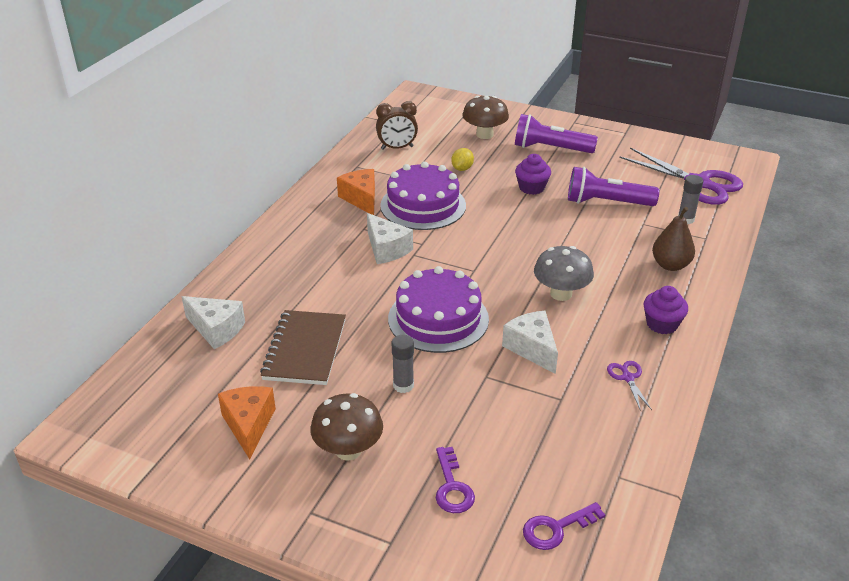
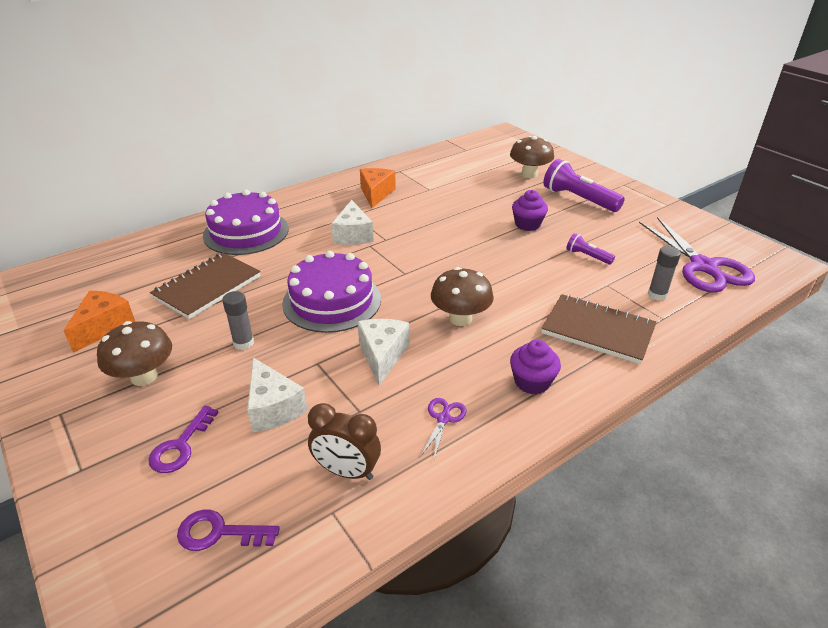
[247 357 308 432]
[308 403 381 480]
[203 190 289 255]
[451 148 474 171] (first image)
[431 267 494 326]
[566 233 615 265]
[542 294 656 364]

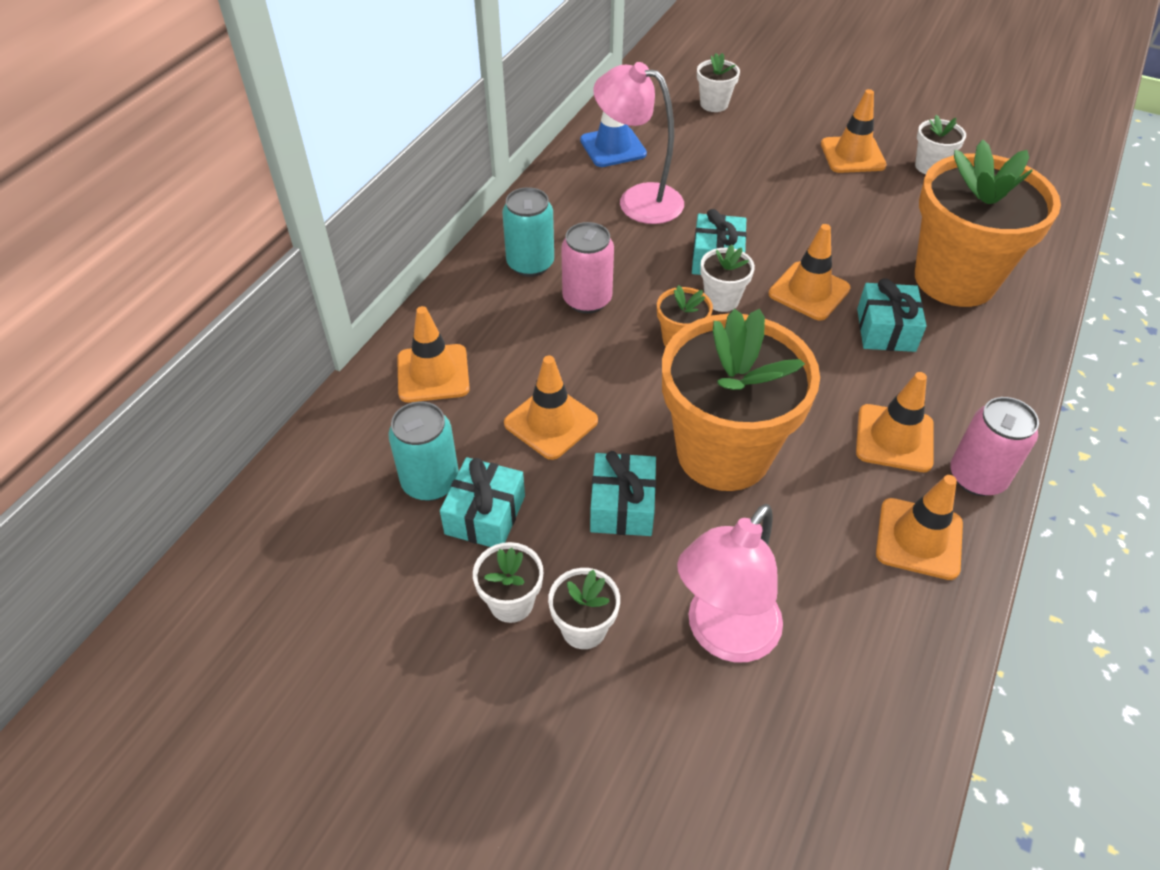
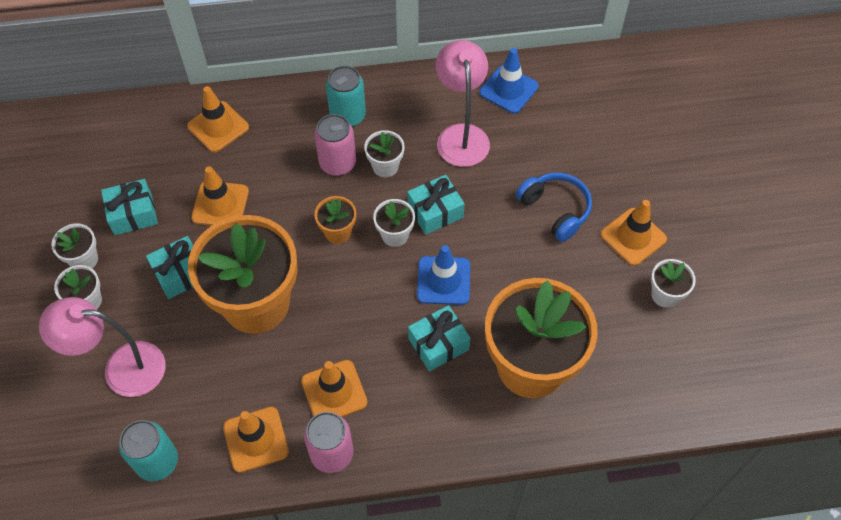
[119 420 178 481]
[364 130 405 177]
[417 245 470 305]
[516 172 592 242]

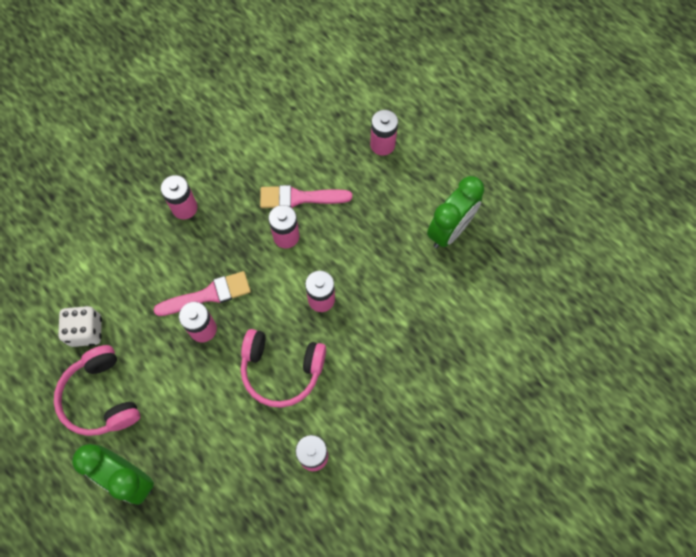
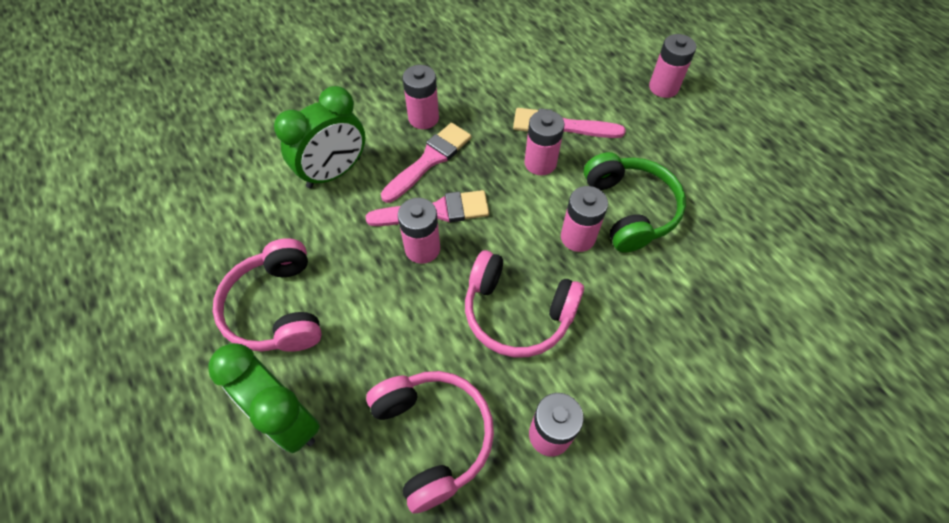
[58 306 102 347] (first image)
[274 86 366 188]
[366 371 494 513]
[381 123 471 203]
[584 152 686 253]

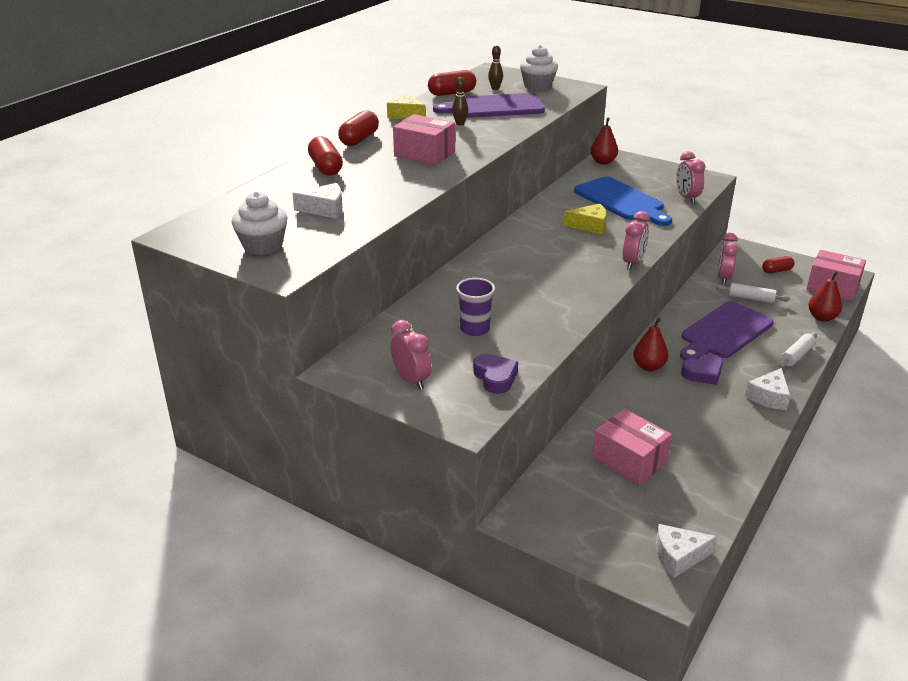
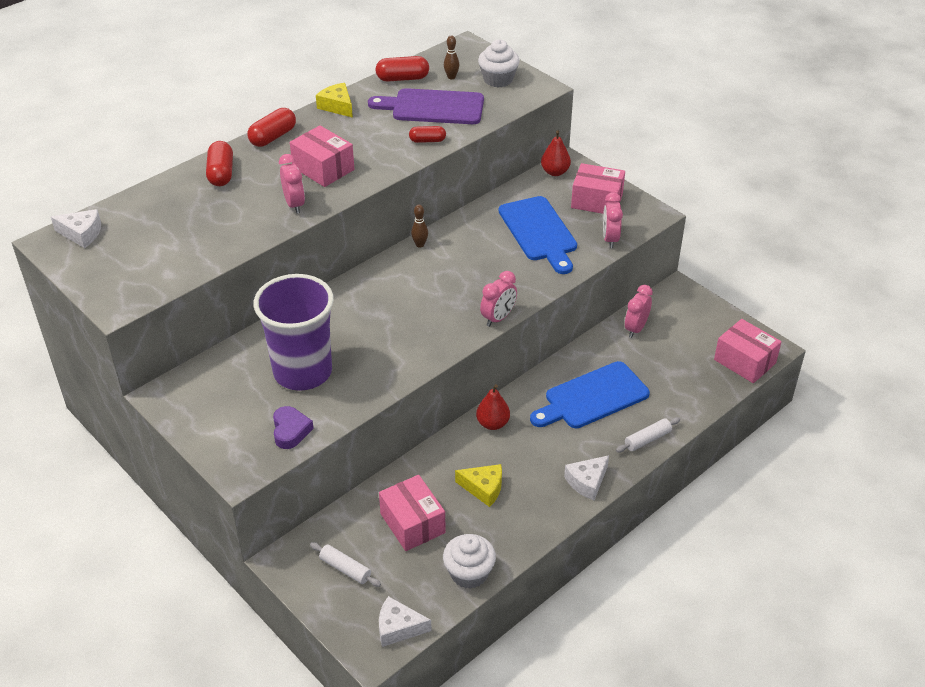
[443 534 496 589]
[51 209 101 248]
[279 154 305 214]
[411 205 428 248]
[254 274 334 391]
[455 464 502 507]
[530 361 650 428]
[681 354 723 385] (first image)
[310 542 381 587]
[409 126 446 143]
[808 272 842 322] (first image)
[571 163 625 214]

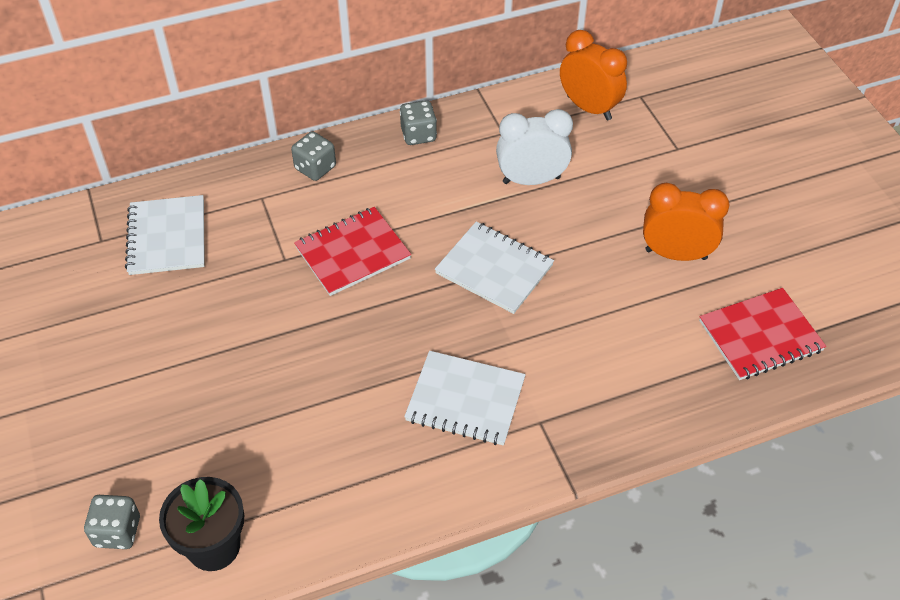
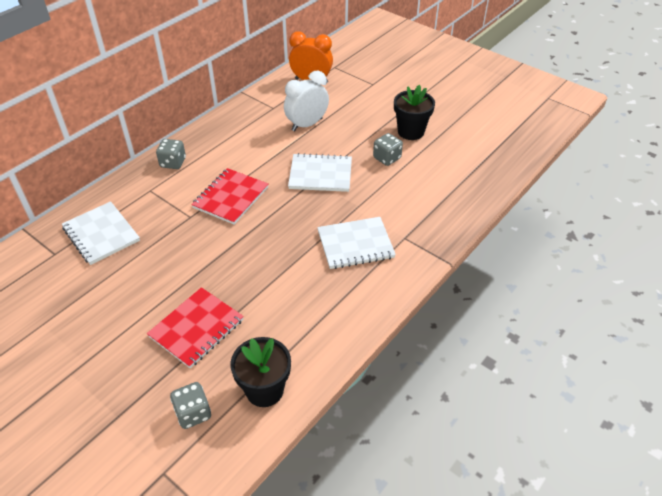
[373 133 403 166]
[394 85 435 140]
[147 287 244 368]

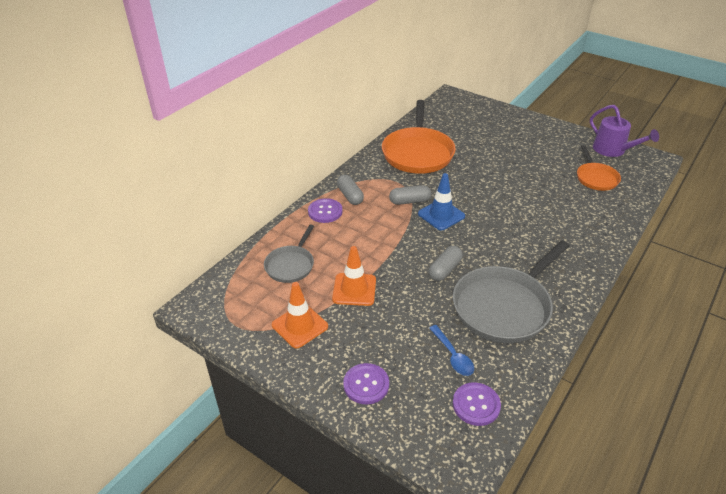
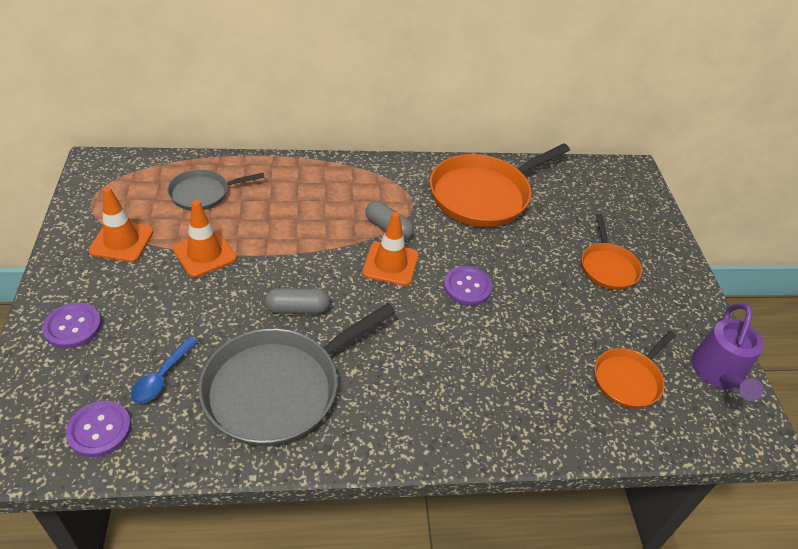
[444 266 492 306]
[337 175 364 205] (first image)
[362 212 418 286]
[199 303 396 447]
[582 214 642 290]

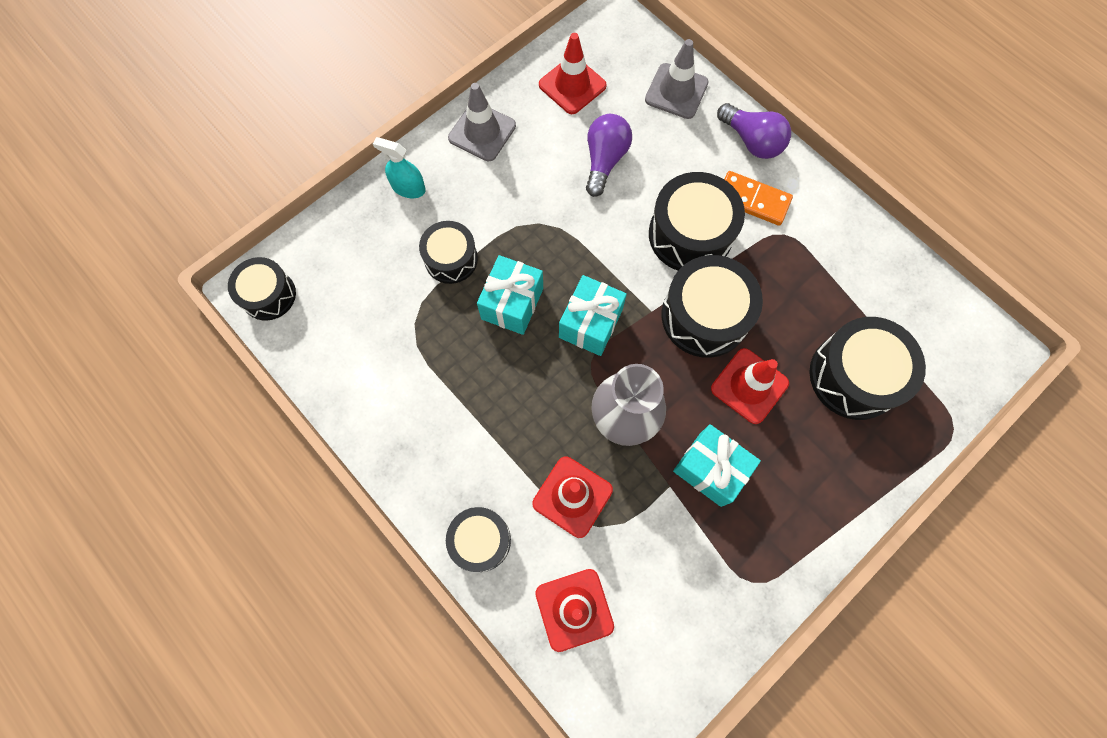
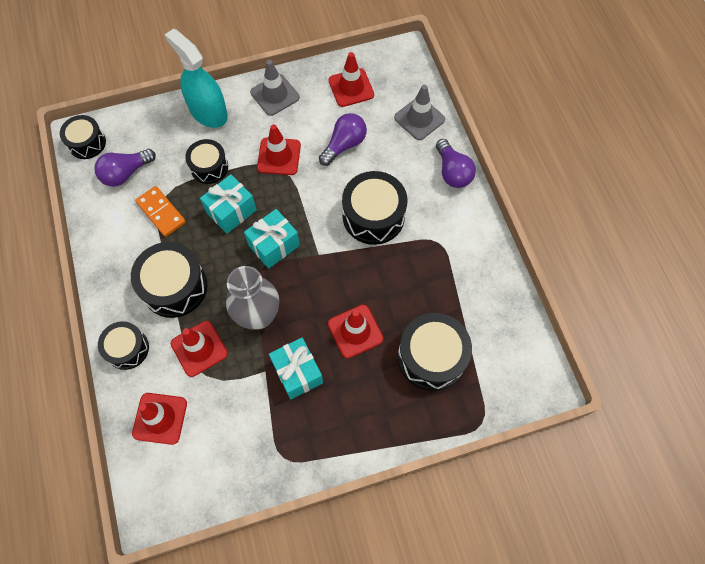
[164 28 228 128]
[131 242 207 318]
[135 186 186 237]
[94 149 156 187]
[257 124 301 175]

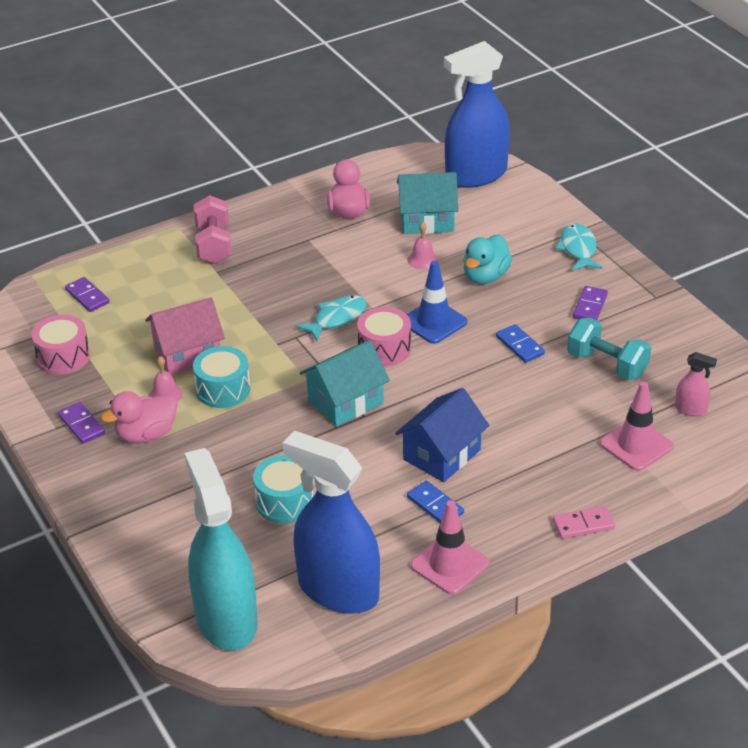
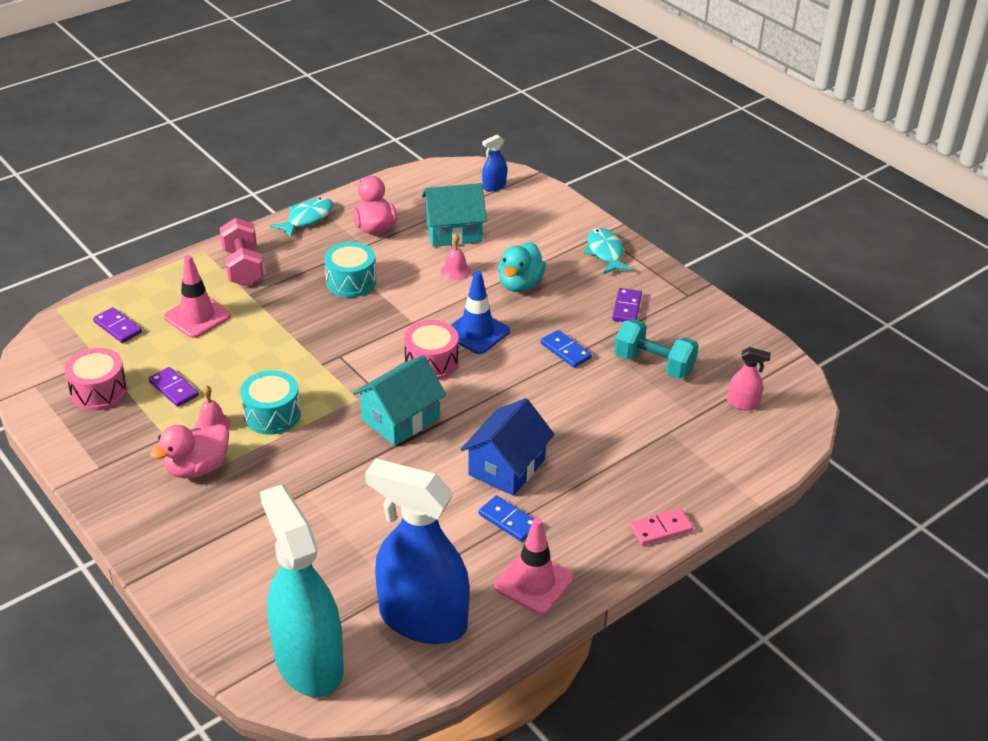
[148 367 199 407]
[145 297 225 375] (first image)
[324 242 376 297]
[270 198 334 237]
[482 135 507 192]
[164 255 231 338]

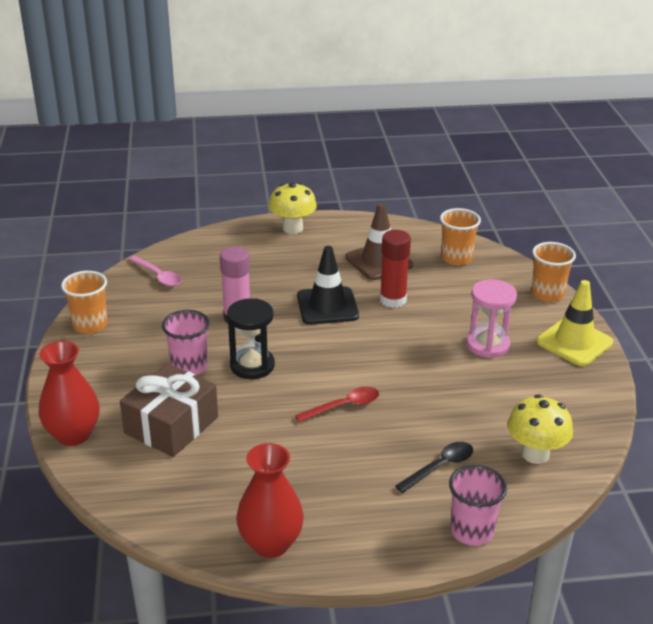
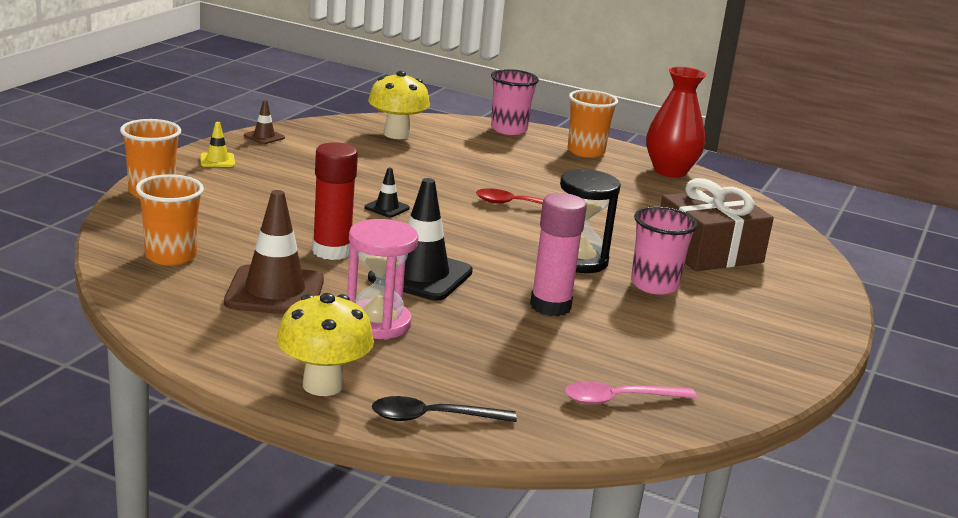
[39 341 100 446] (first image)
[567 90 618 158]
[565 381 697 405]
[372 396 517 422]
[347 219 418 340]
[200 122 235 167]
[244 100 285 144]
[365 168 410 217]

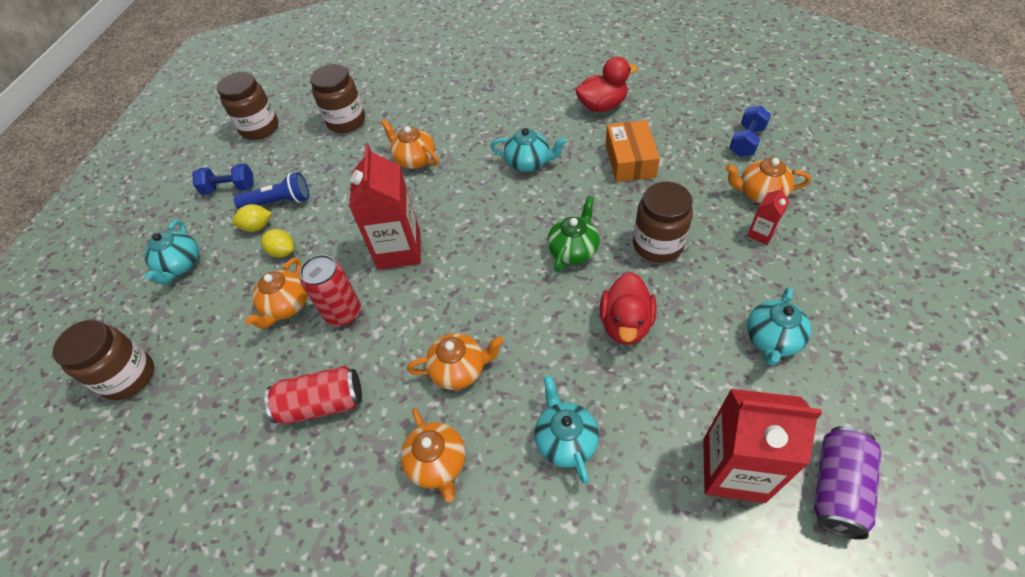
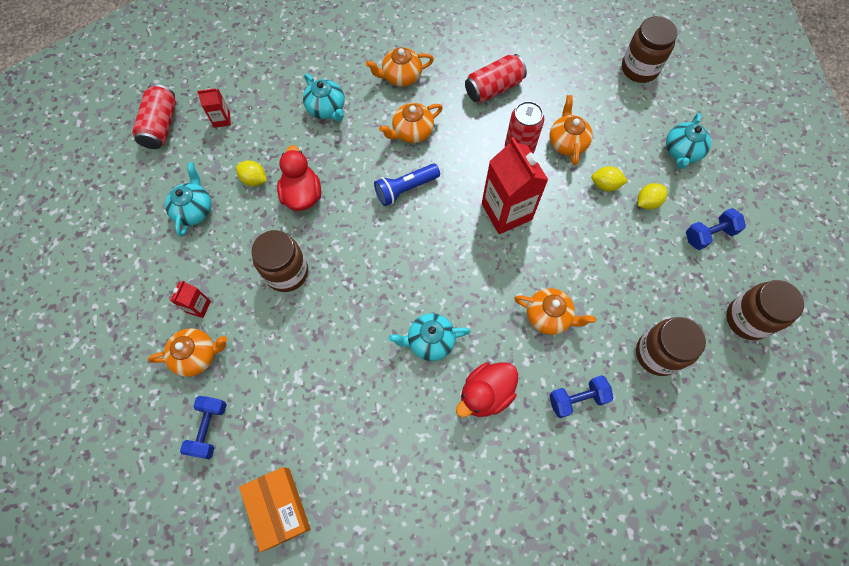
[666 113 711 169]
[374 164 440 206]
[366 47 434 87]
[547 196 600 272] (first image)
[456 362 518 417]
[239 467 311 552]
[197 88 231 128]
[132 84 176 149]
[236 161 267 186]
[549 375 614 418]

